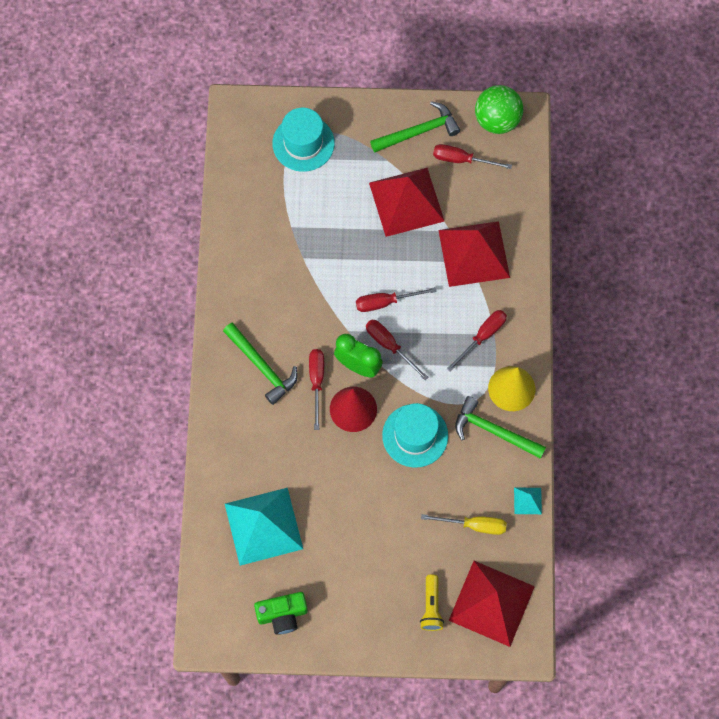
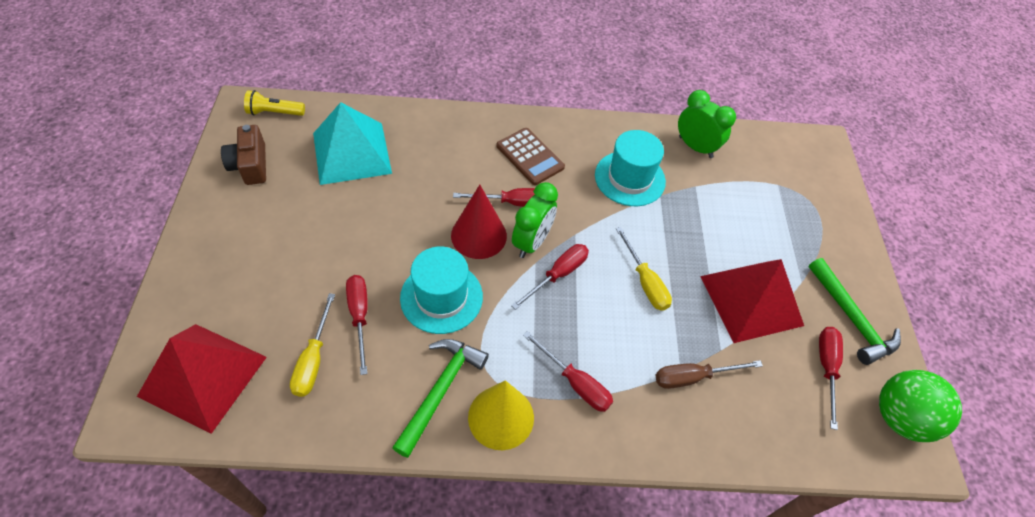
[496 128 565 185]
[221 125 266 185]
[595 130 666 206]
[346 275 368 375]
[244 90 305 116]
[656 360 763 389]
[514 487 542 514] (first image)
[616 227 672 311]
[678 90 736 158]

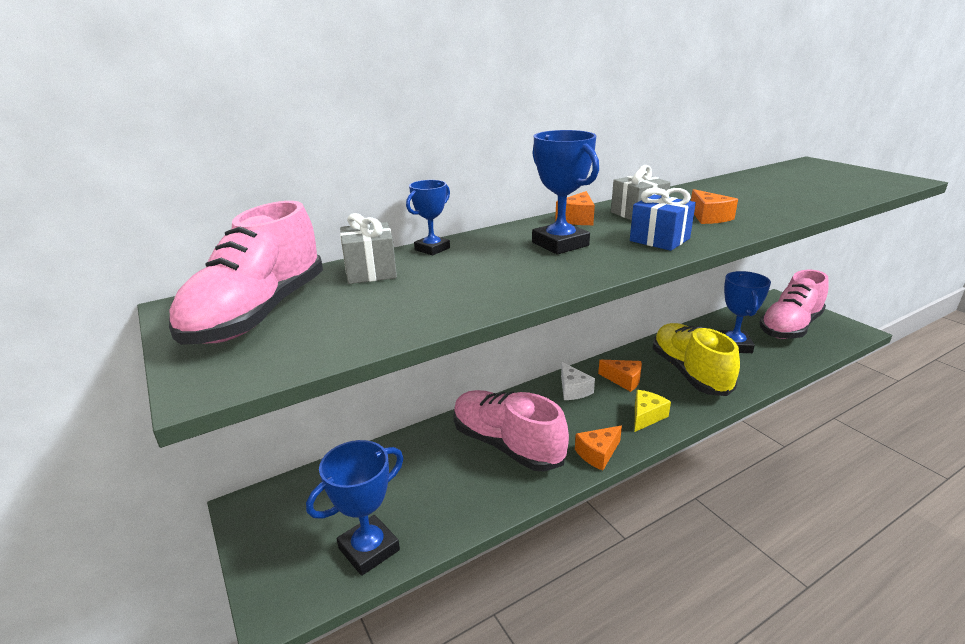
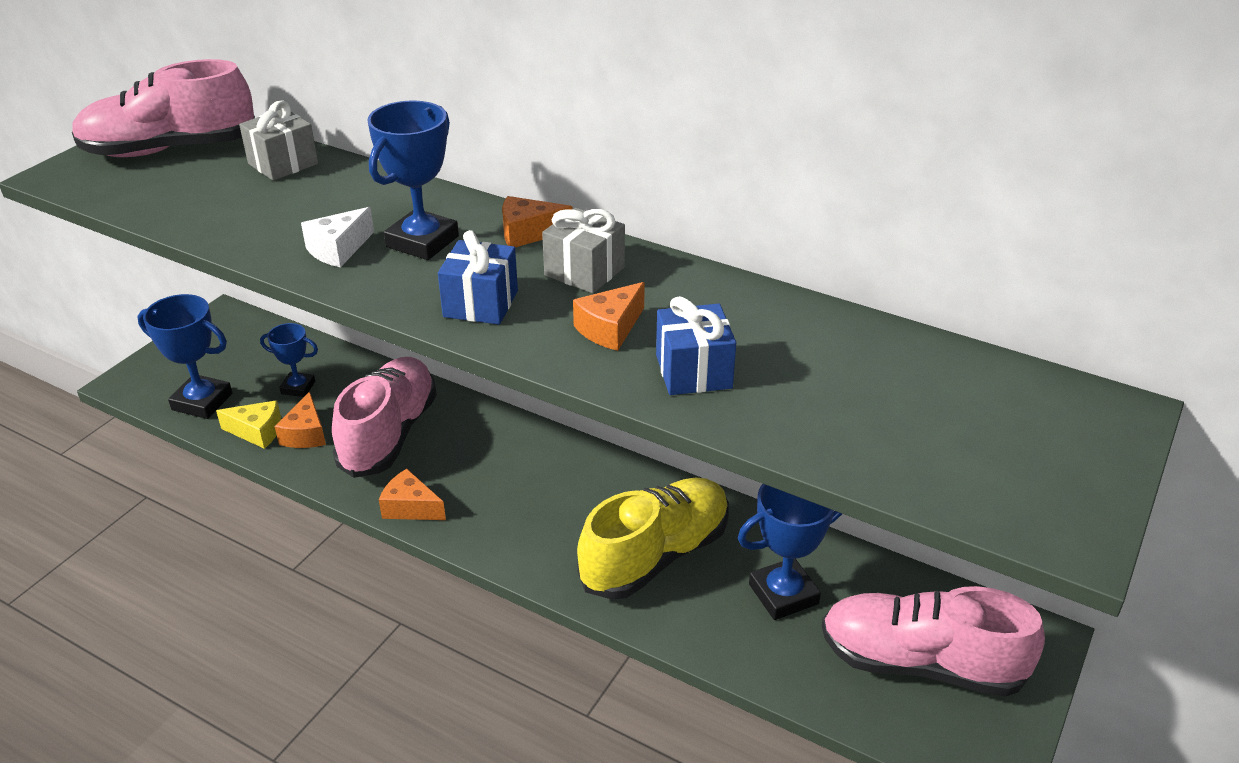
[260 323 318 397]
[301 207 374 268]
[275 392 326 448]
[216 400 281 449]
[656 296 736 395]

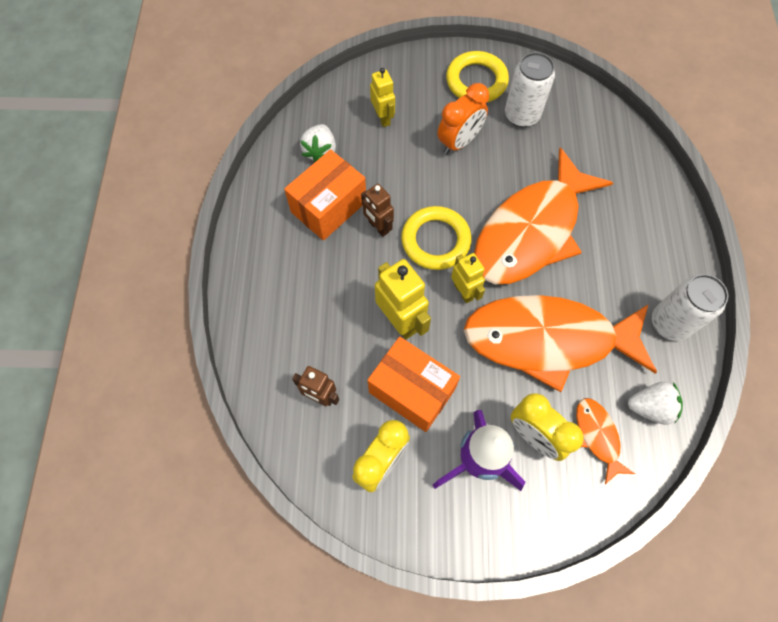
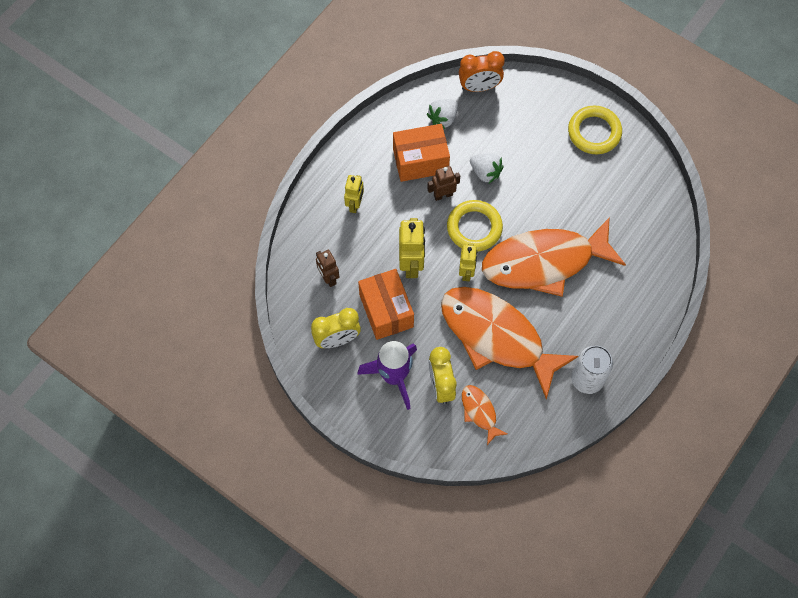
[427 166 460 201]
[344 175 364 213]
[459 51 505 92]
[505 52 555 127] (first image)
[462 385 507 445]
[470 153 503 183]

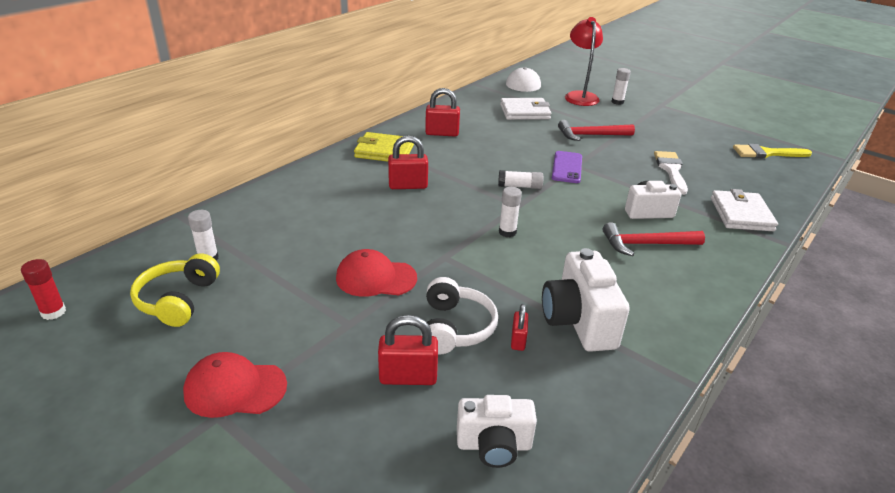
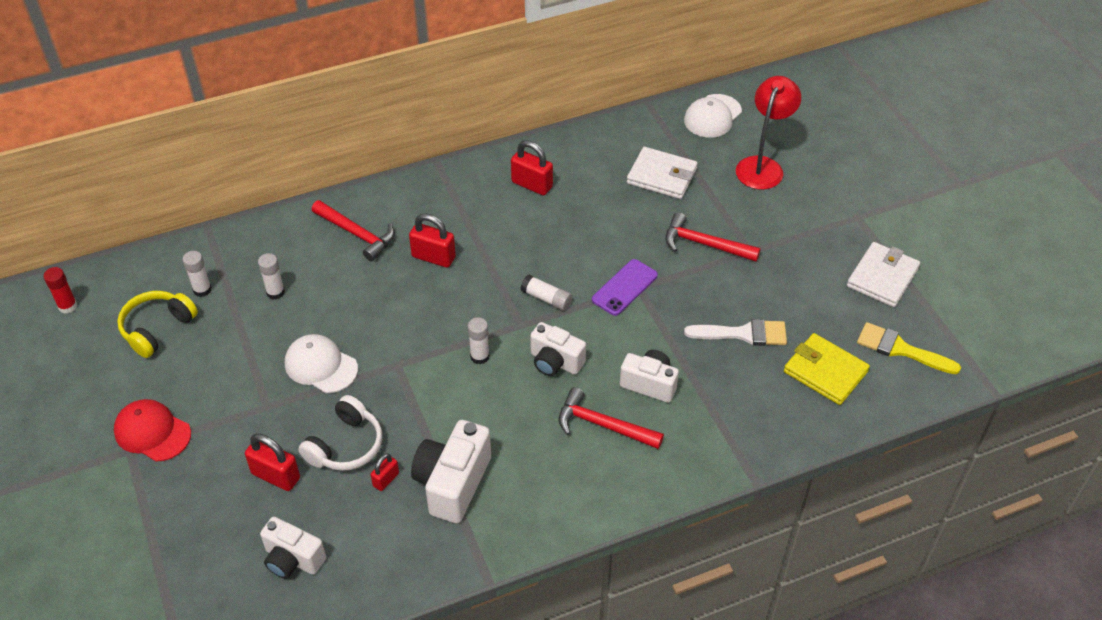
[285 334 358 393]
[784 333 870 405]
[258 253 285 300]
[684 319 787 346]
[847 242 920 307]
[312 200 395 261]
[530 322 586 376]

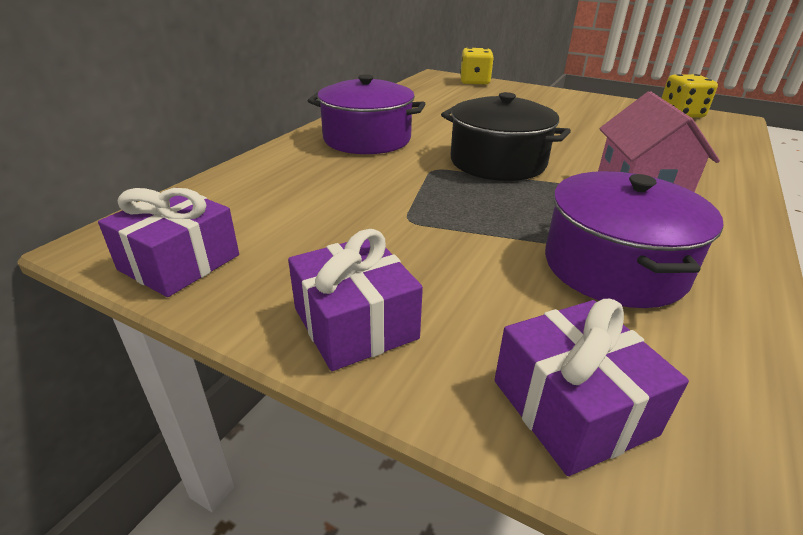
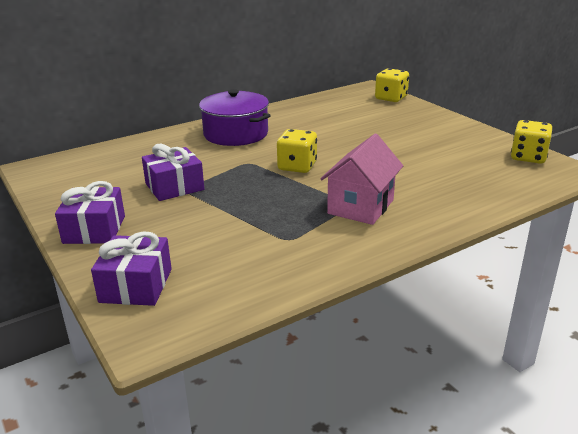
[142 144 204 201]
[277 129 317 173]
[545 171 724 308] (first image)

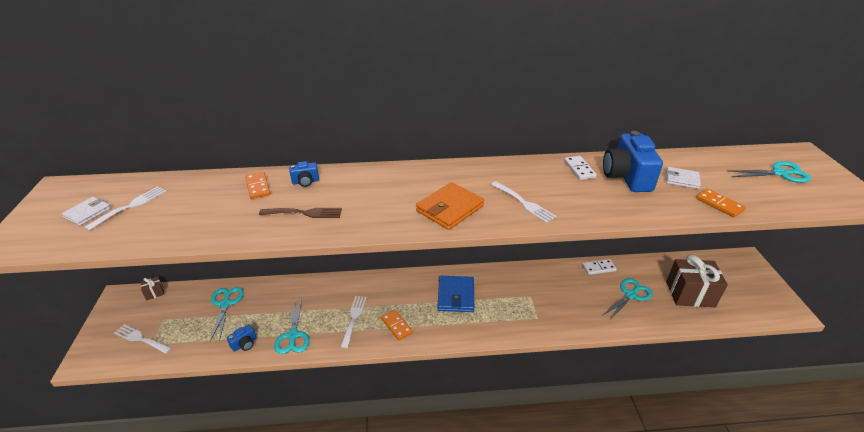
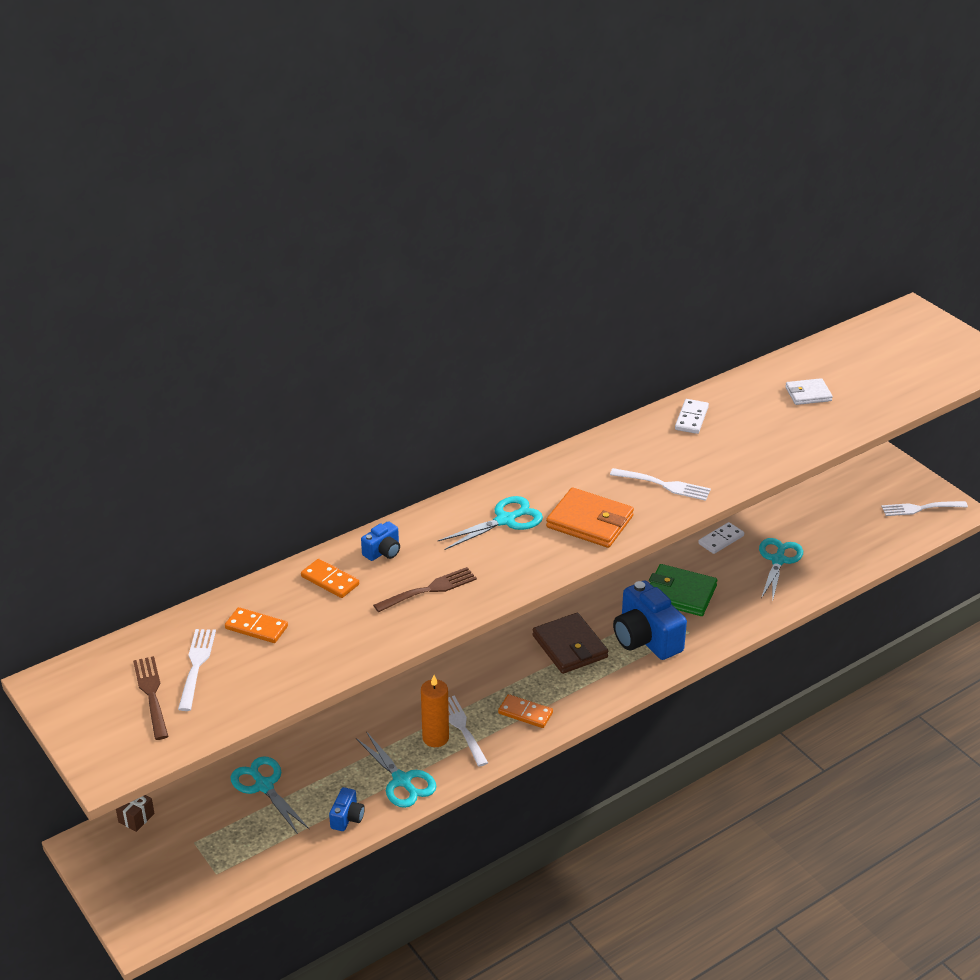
[133 656 168 740]
[881 501 968 516]
[546 487 634 548]
[532 613 608 674]
[675 399 709 434]
[613 581 687 660]
[666 254 728 307] (first image)
[225 607 288 643]
[437 496 543 550]
[421 675 449 747]
[649 564 717 616]

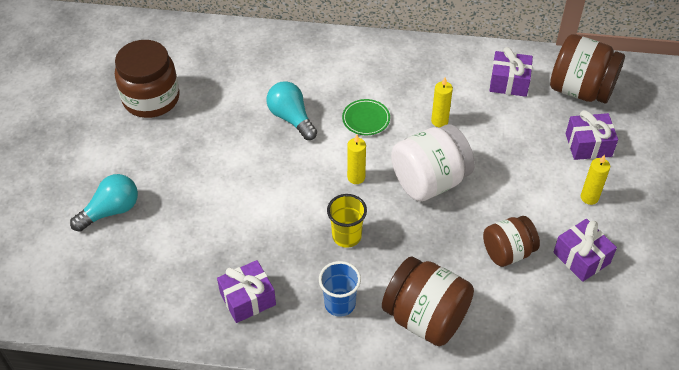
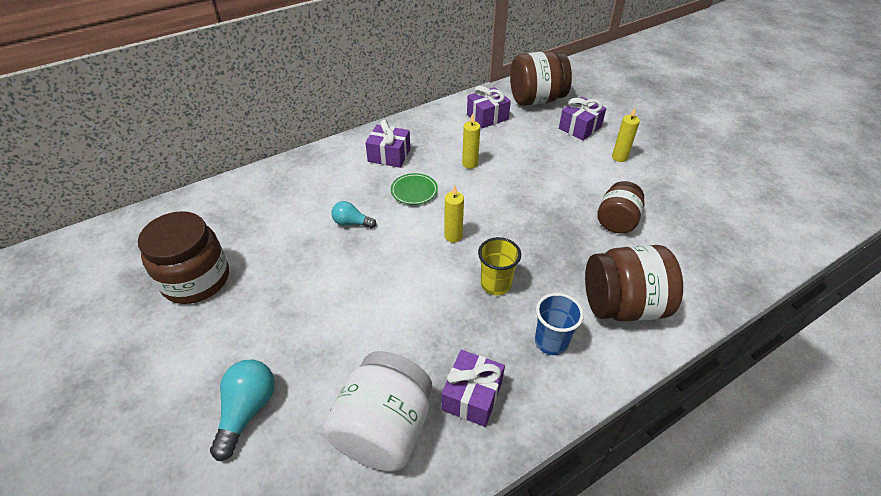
[331 201 376 228]
[323 351 432 472]
[365 120 410 168]

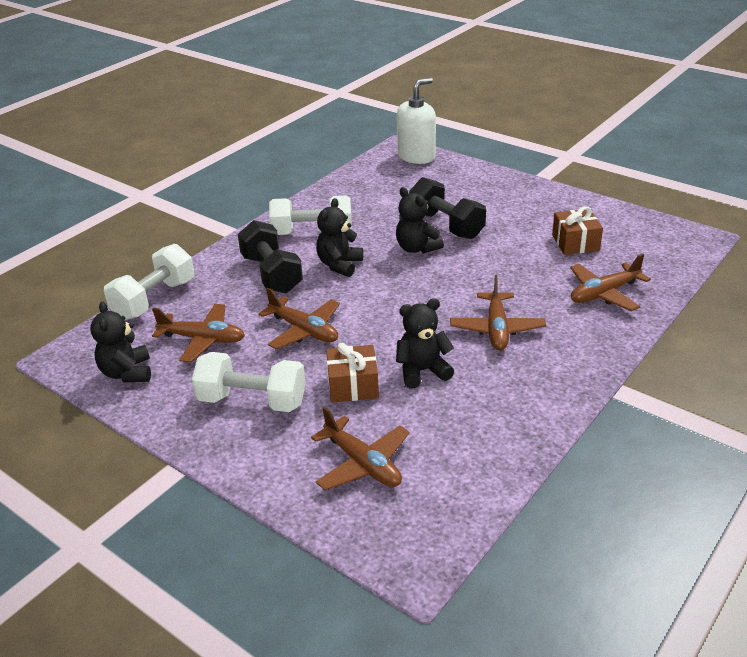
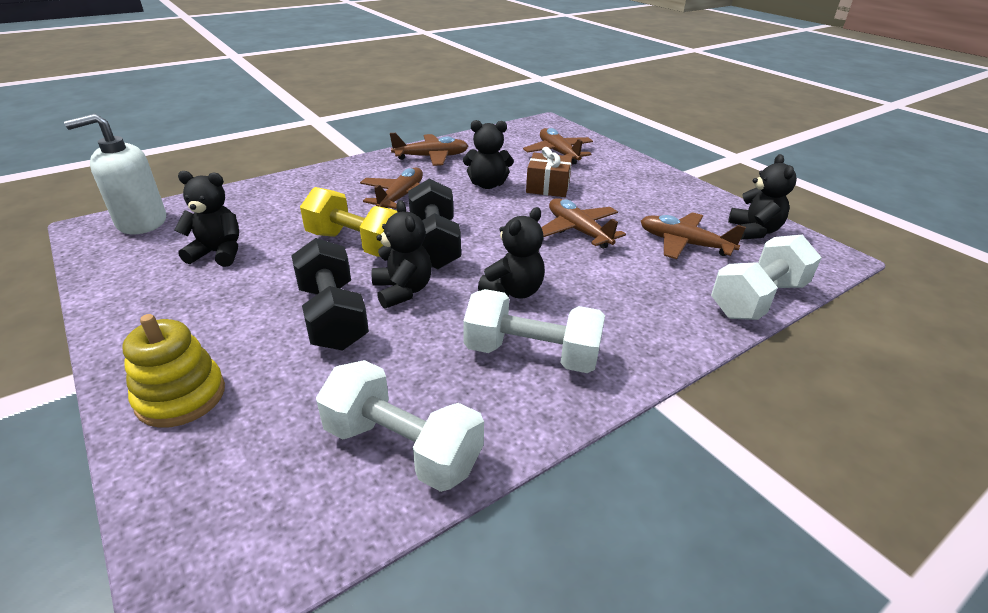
[316 360 484 492]
[408 178 461 269]
[64 114 166 234]
[174 171 239 267]
[390 133 468 166]
[122 314 225 428]
[300 187 397 257]

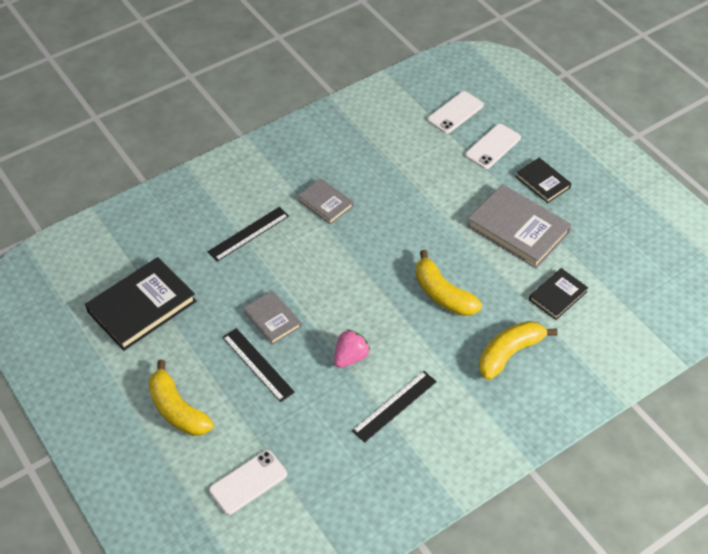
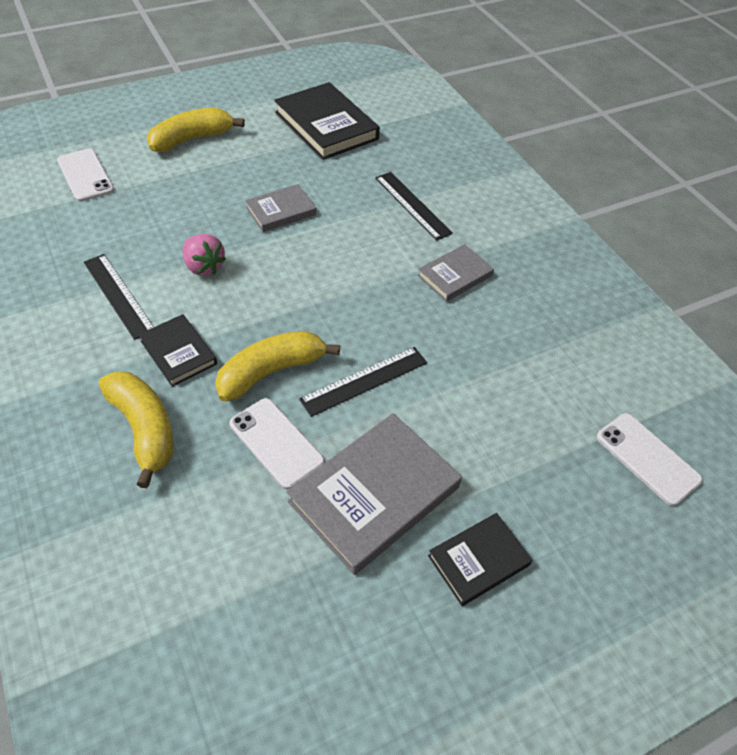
[299 347 427 417]
[230 398 325 490]
[138 314 217 387]

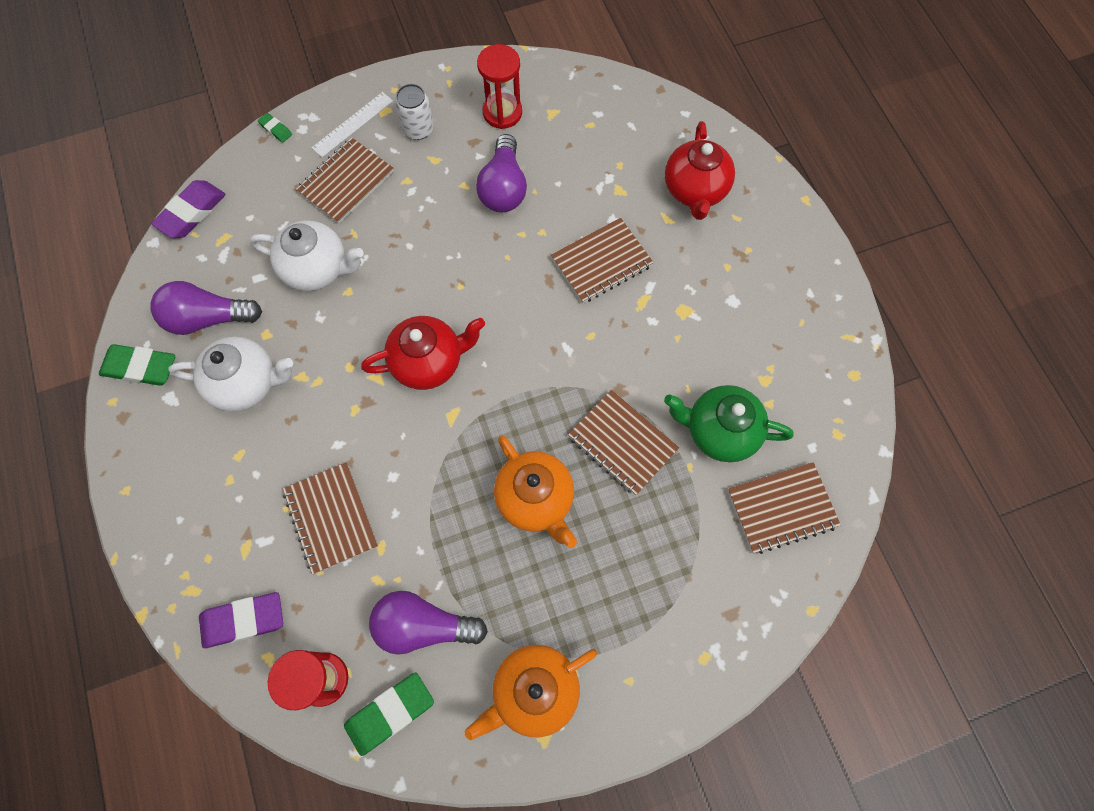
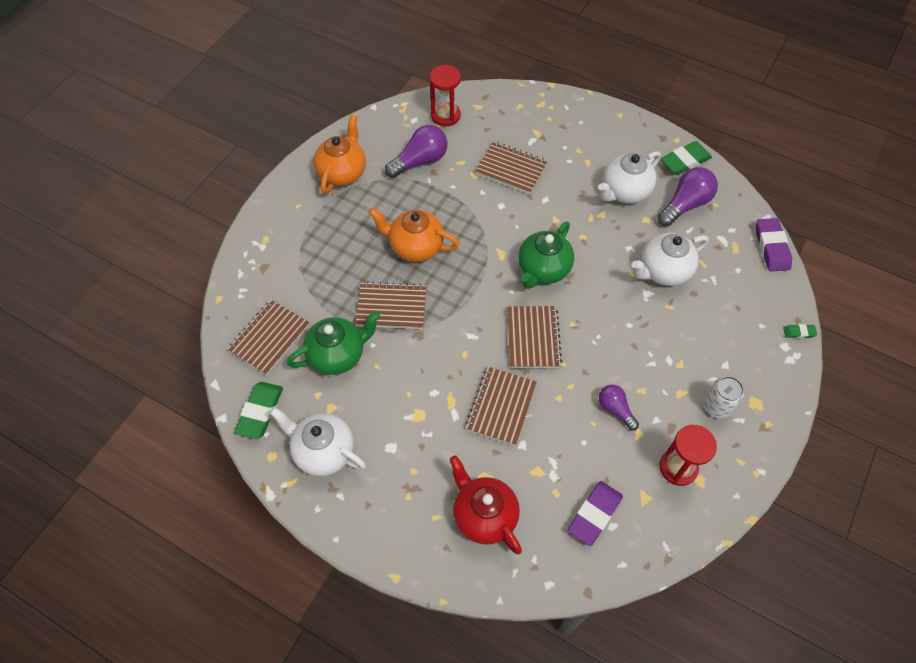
[568 481 623 546]
[507 306 562 368]
[312 92 393 157] (first image)
[234 382 283 439]
[518 221 574 289]
[599 385 639 430]
[270 407 366 476]

